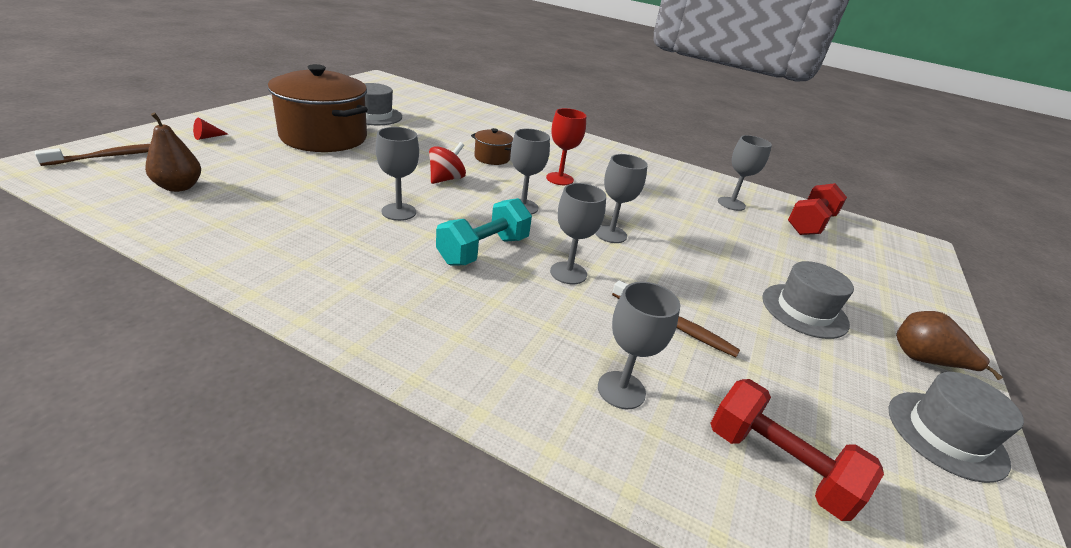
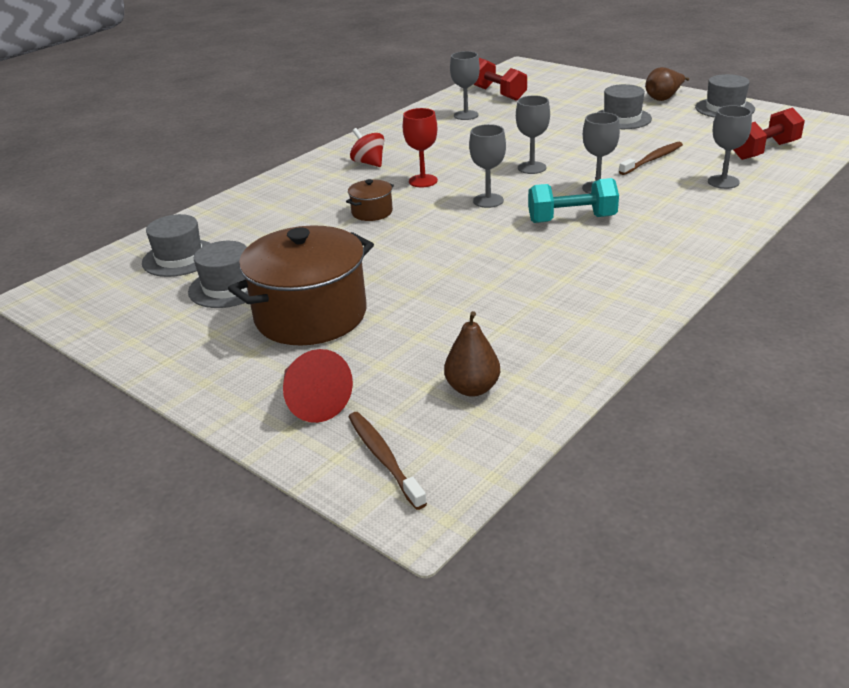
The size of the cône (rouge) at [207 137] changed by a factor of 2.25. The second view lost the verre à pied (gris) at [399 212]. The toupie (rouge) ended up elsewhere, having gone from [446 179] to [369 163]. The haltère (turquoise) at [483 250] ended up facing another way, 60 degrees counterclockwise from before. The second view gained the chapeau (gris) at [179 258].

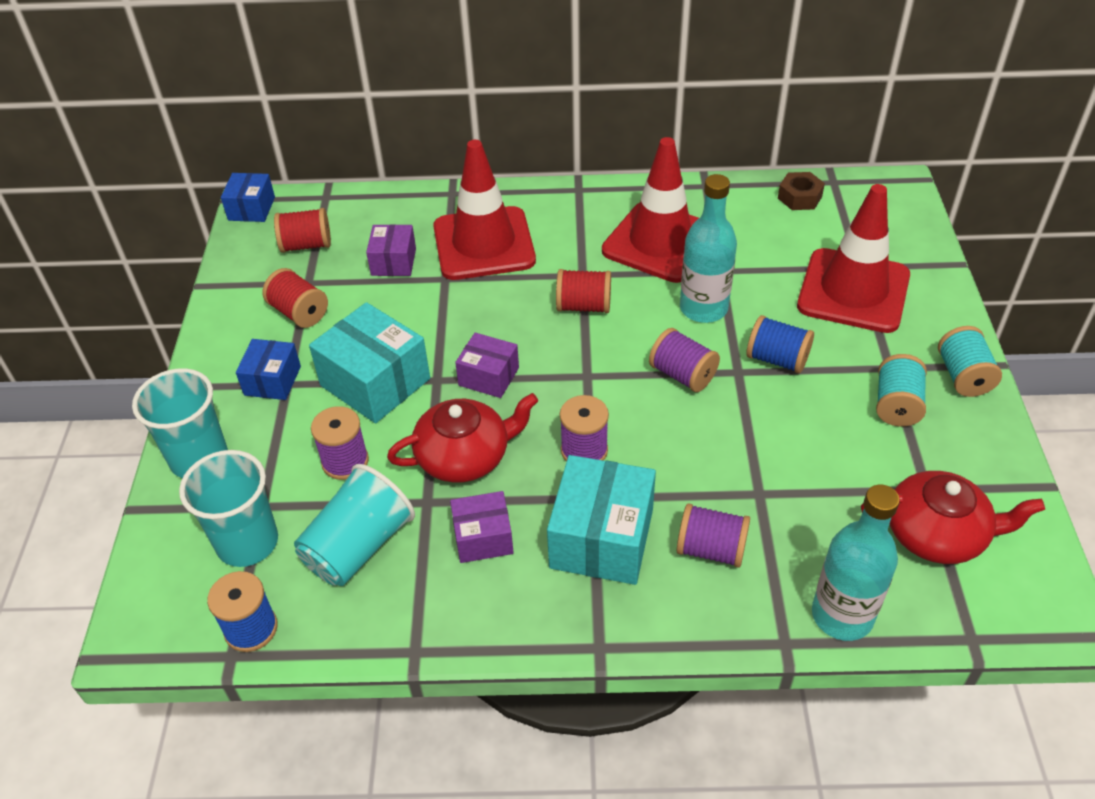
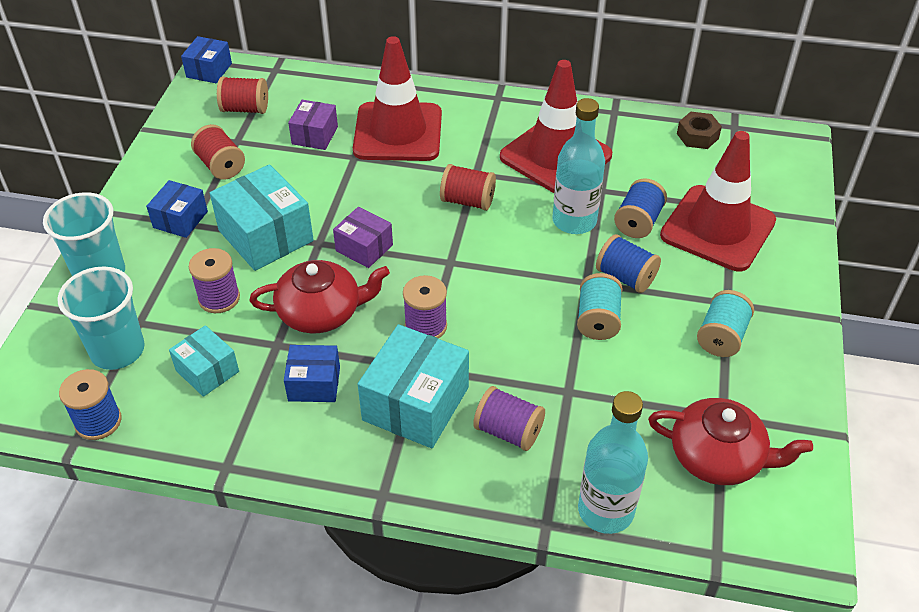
Where the gobelet (turquoise) stood at [358 546], the boîte (turquoise) came to stand at [207 371]. What was the boîte (violet) at [483 538] turned into the boîte (bleu) at [314 384]. The second view lost the bobine (violet) at [682 375]. The bobine (turquoise) ended up elsewhere, having gone from [963 376] to [597 320]. The second view gained the bobine (bleu) at [638 222].

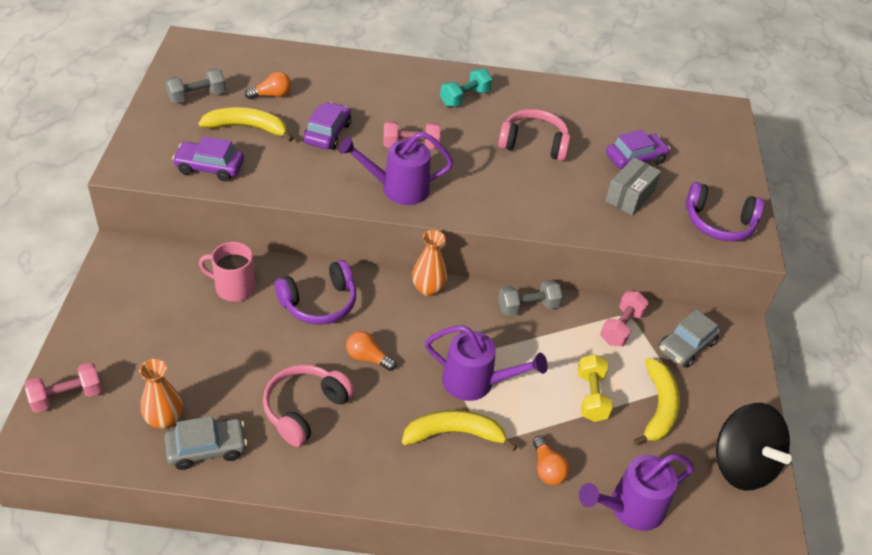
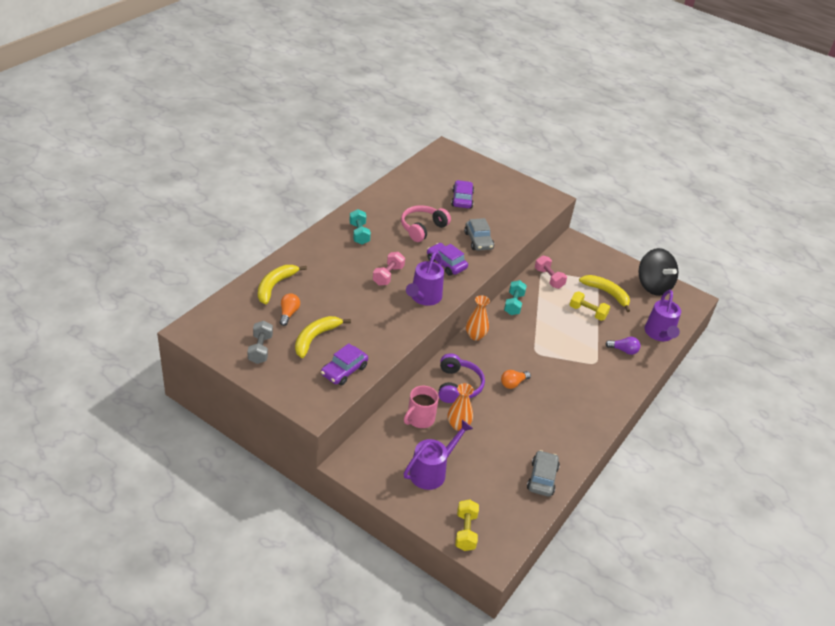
What was the haltère (rose) at [67 396] turned into the haltère (jaune) at [465 531]. The vase (orange) ended up elsewhere, having gone from [164 419] to [458 425]. The second view lost the casque audio (rose) at [304 409]. The voiture (violet) ended up elsewhere, having gone from [327 133] to [446 264]. The banane (jaune) ended up elsewhere, having gone from [454 433] to [275 286]. The arrosoir (violet) ended up elsewhere, having gone from [476 382] to [432 471]. What was the haltère (gris) at [528 307] turned into the haltère (turquoise) at [514 304]. What was the ampoule (orange) at [547 469] turned into the ampoule (violet) at [623 350]. The second view lost the boîte (gris) at [629 196]. The voiture (gris) ended up elsewhere, having gone from [686 346] to [478 241]. The second view lost the casque audio (violet) at [718 223]. The toupie (noir) at [741 464] ended up facing another way, 60 degrees clockwise from before.

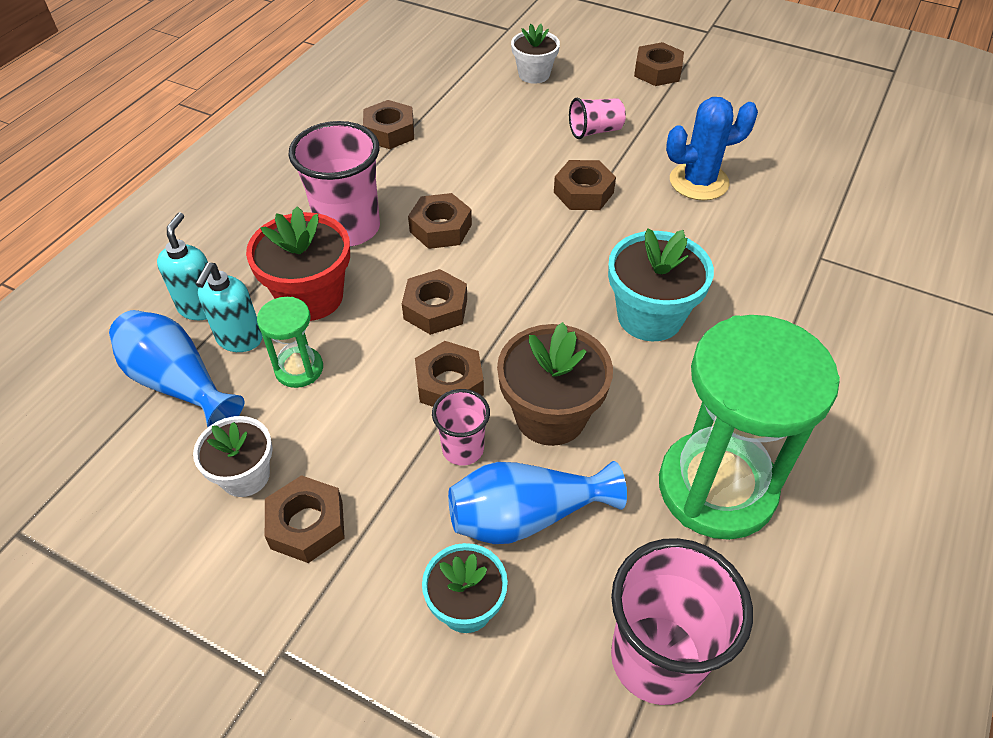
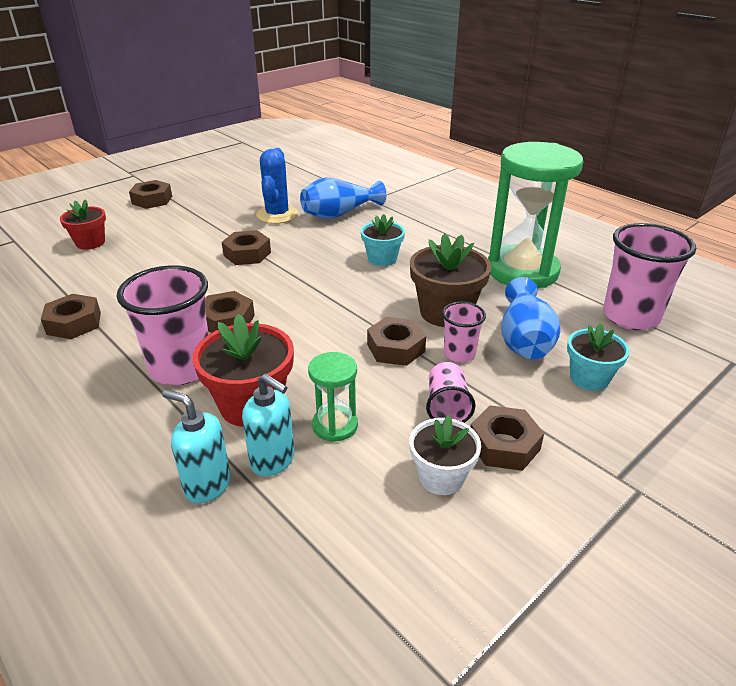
The vase (bleu) ended up elsewhere, having gone from [178 383] to [339 214]. The second view lost the écrou (marron) at [435 309]. What was the pot de fleurs (blanc) at [534 74] turned into the pot de fleurs (rouge) at [90 243]. The gobelet (rose) ended up elsewhere, having gone from [595 131] to [447 407]. The size of the pot de fleurs (turquoise) at [649 316] changed by a factor of 0.64.

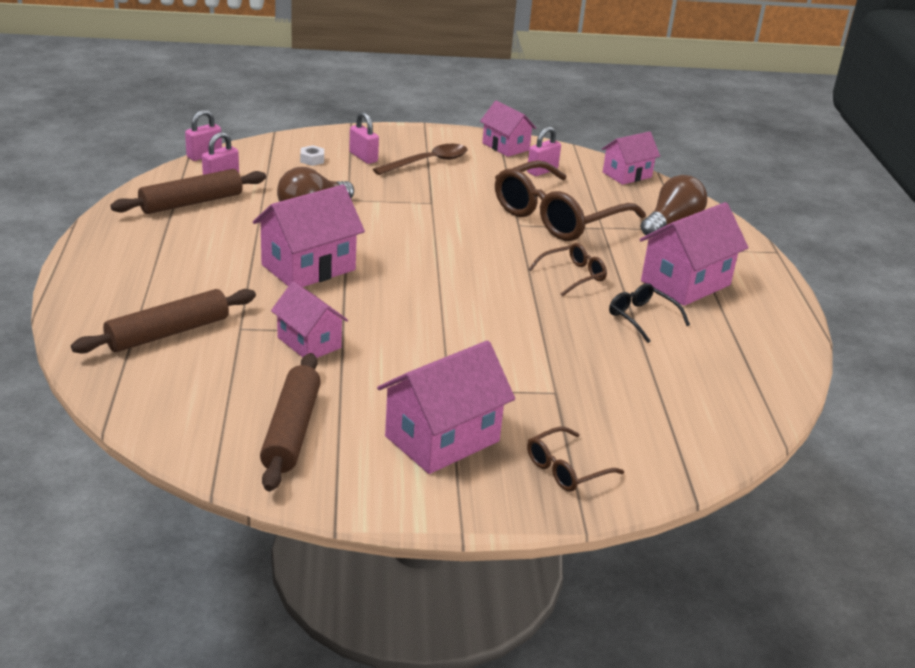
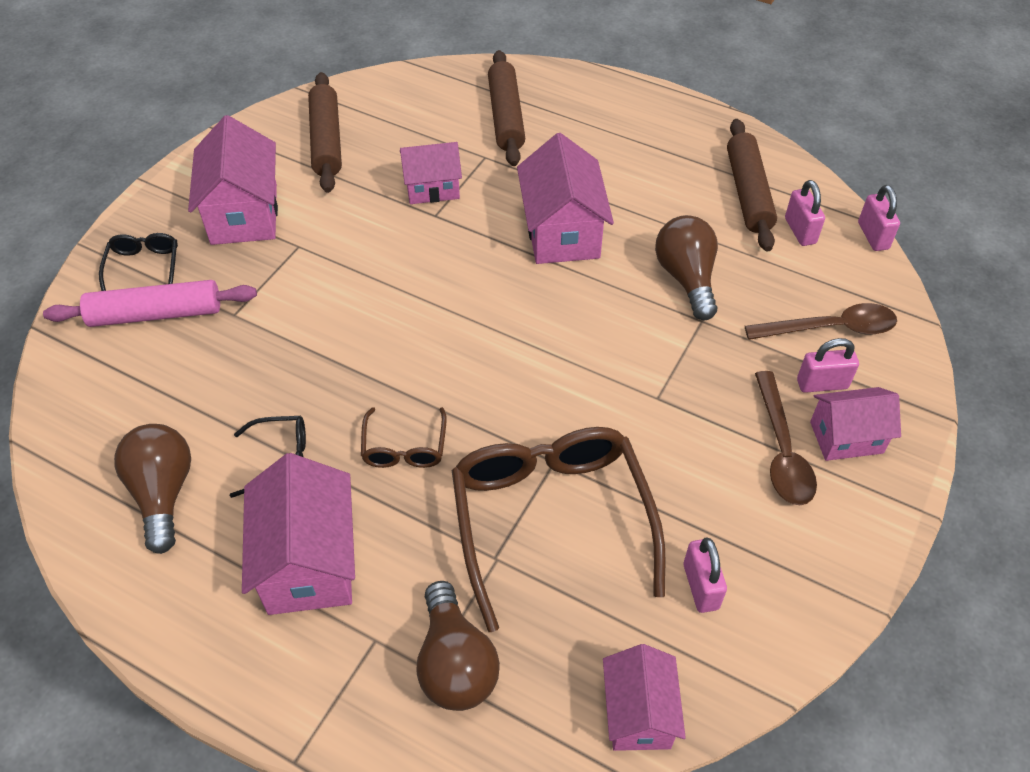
The rouleau à pâtisserie (marron) at [292 430] ended up facing another way, 45 degrees clockwise from before. Where the écrou (blanc) stood at [312 160], the cuillère (marron) came to stand at [830 328]. The maison (rose) ended up elsewhere, having gone from [505 146] to [846 437]. What was the lunettes (marron) at [566 469] turned into the lunettes (noir) at [144 267]. The second view gained the rouleau à pâtisserie (rose) at [156 314]. The second view gained the ampoule (marron) at [163 493].

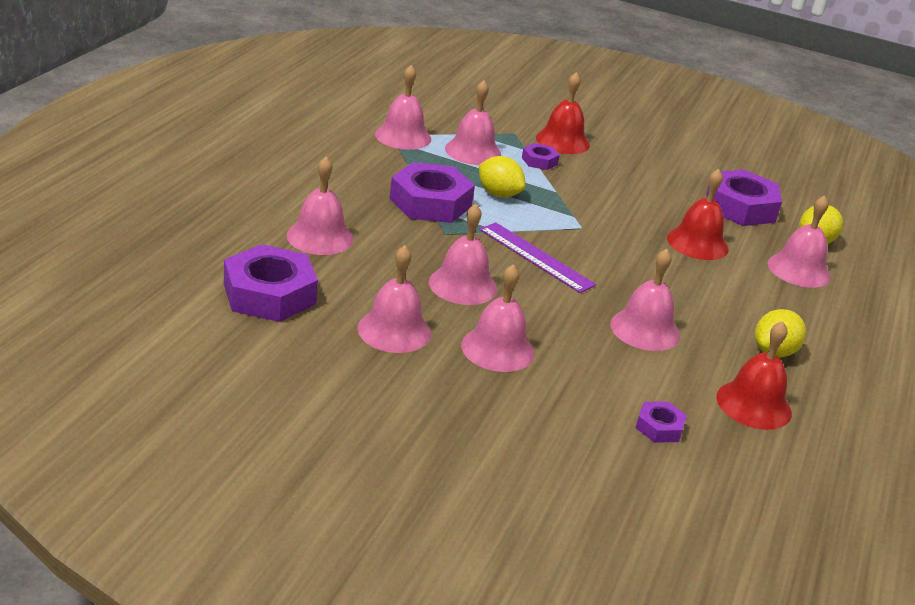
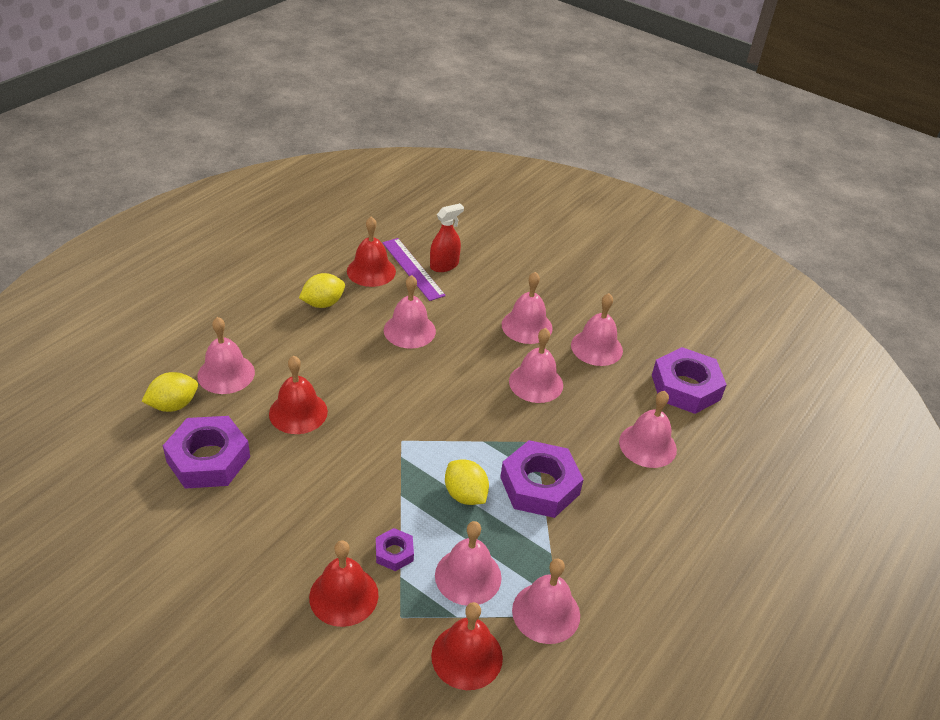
The règle (violet) ended up elsewhere, having gone from [536 257] to [413 268]. Where the écrou (violet) stood at [659 427], the vaporisateur (rouge) came to stand at [444 265]. The second view gained the cloche (rouge) at [467 656].

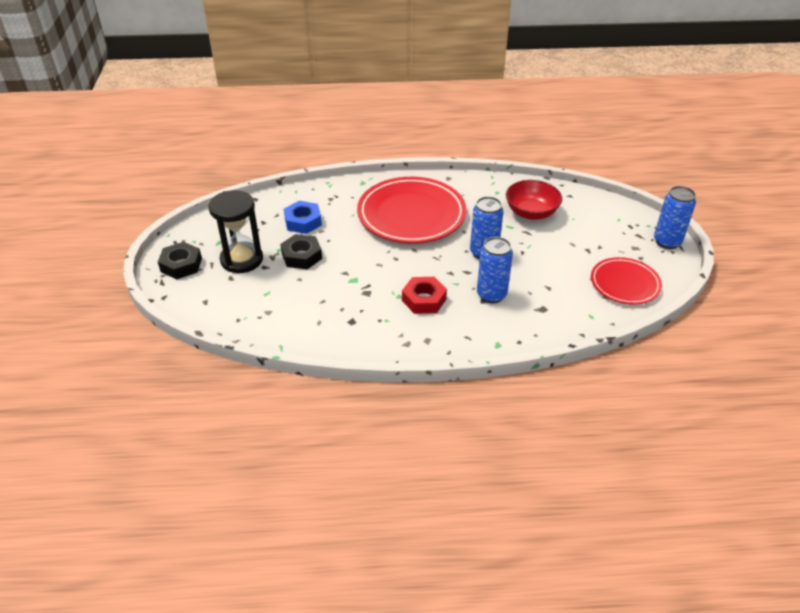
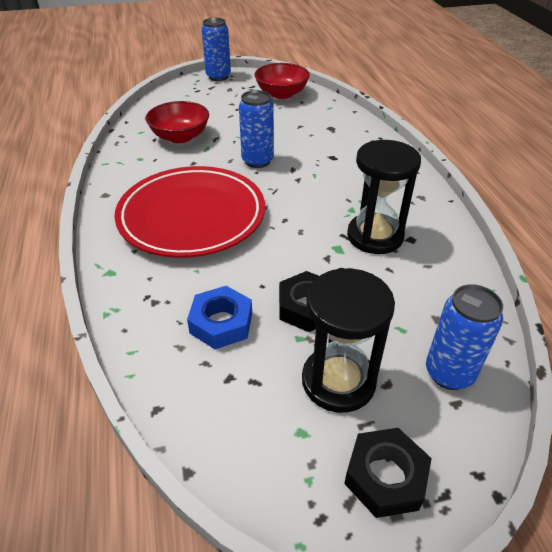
The second view lost the écrou (rouge) at [424 299]. The canette (bleu) ended up elsewhere, having gone from [491 295] to [449 373]. Where the assiette (rouge) stood at [624 284], the bol (rouge) came to stand at [281 94]. The second view gained the sablier (noir) at [375 236].

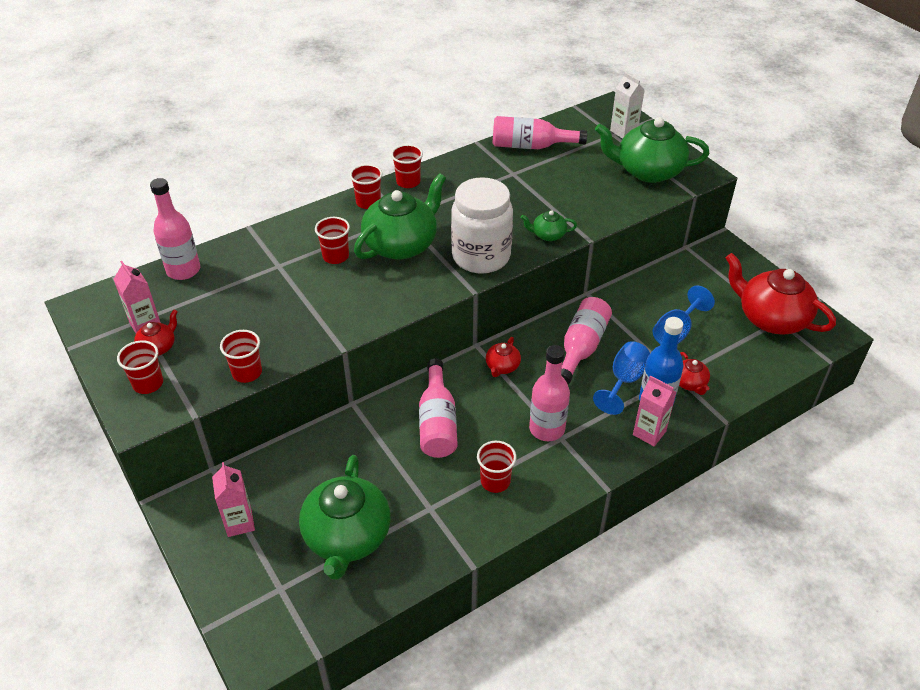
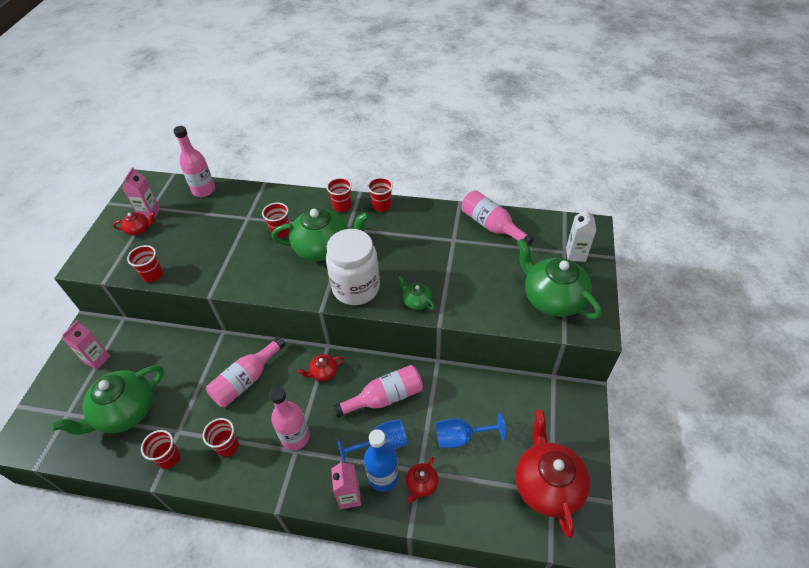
The gobelet (rouge) ended up elsewhere, having gone from [148 384] to [169 458].

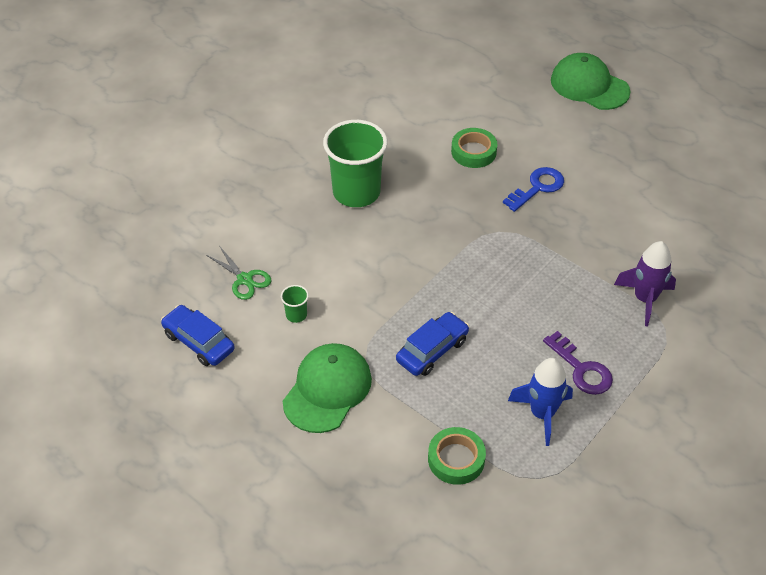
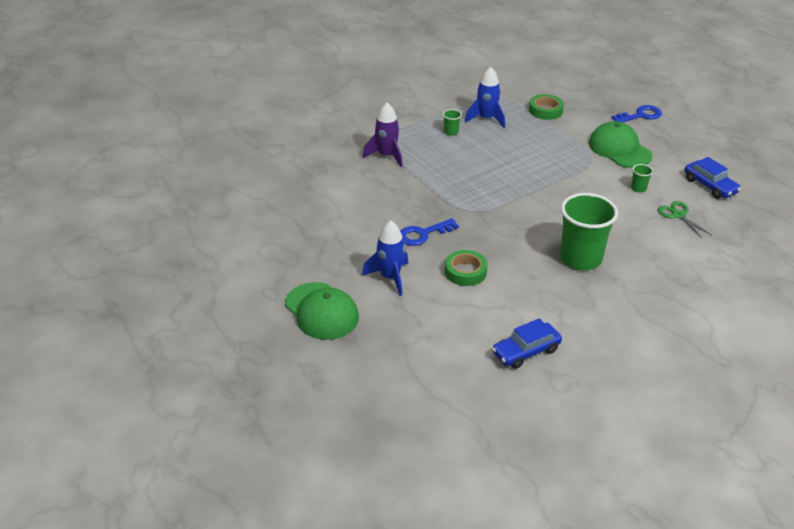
The casquette (vert) at [327 389] ended up facing another way, 105 degrees clockwise from before. The voiture (bleu) ended up elsewhere, having gone from [432 350] to [526 351]. Where the clé (violet) stood at [581 369], the gobelet (vert) came to stand at [451 132]. The second view gained the fusée (bleu) at [390 277]. The second view gained the clé (bleu) at [640 115].

